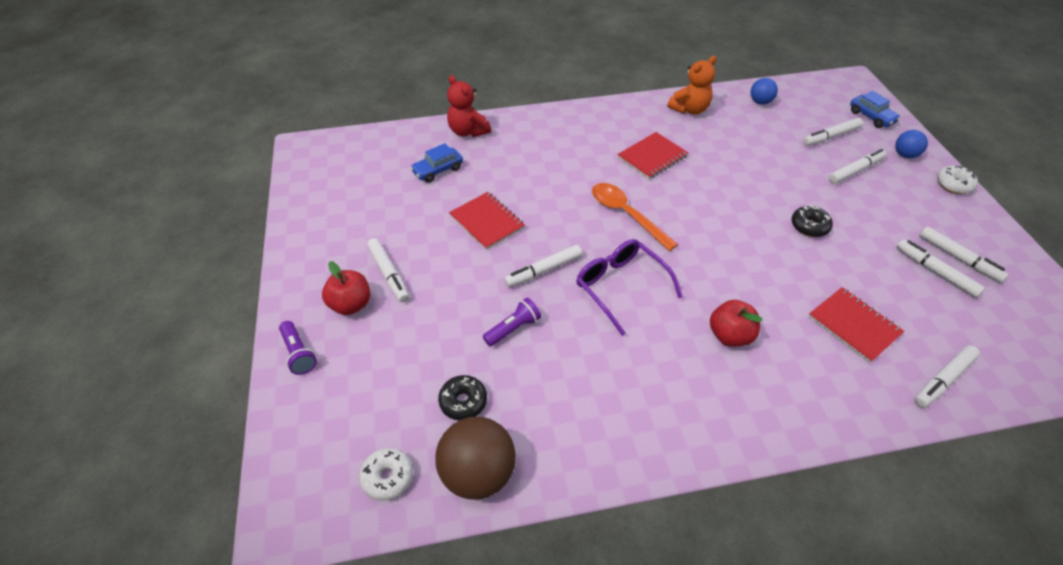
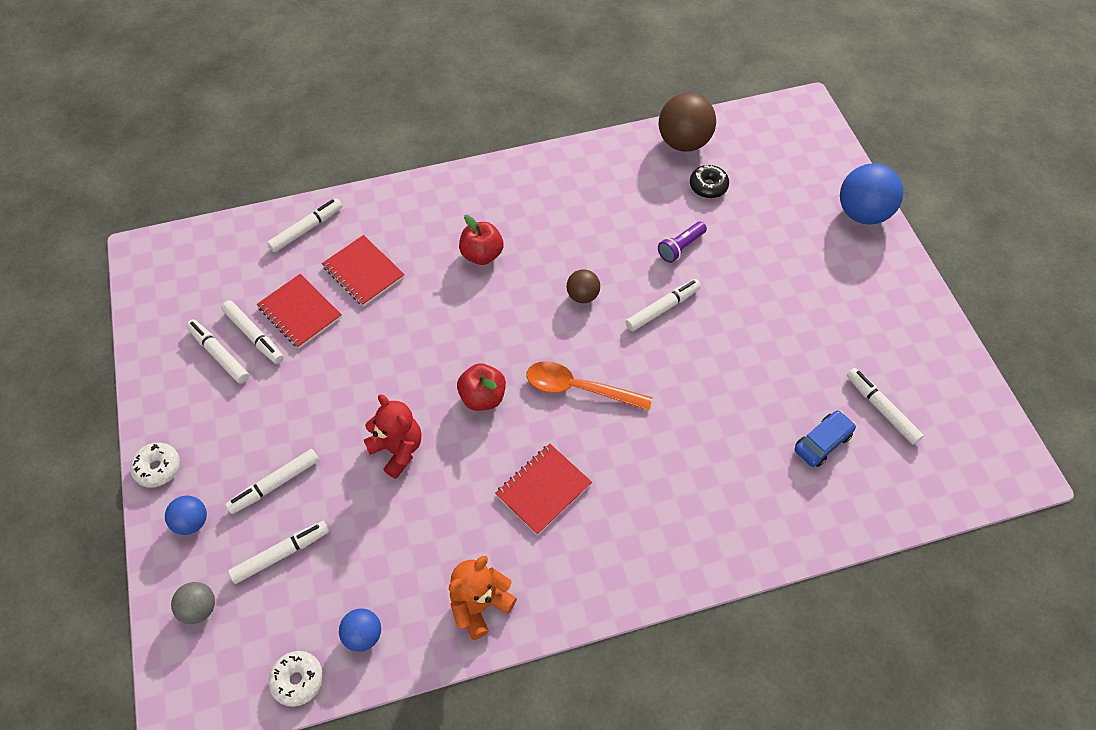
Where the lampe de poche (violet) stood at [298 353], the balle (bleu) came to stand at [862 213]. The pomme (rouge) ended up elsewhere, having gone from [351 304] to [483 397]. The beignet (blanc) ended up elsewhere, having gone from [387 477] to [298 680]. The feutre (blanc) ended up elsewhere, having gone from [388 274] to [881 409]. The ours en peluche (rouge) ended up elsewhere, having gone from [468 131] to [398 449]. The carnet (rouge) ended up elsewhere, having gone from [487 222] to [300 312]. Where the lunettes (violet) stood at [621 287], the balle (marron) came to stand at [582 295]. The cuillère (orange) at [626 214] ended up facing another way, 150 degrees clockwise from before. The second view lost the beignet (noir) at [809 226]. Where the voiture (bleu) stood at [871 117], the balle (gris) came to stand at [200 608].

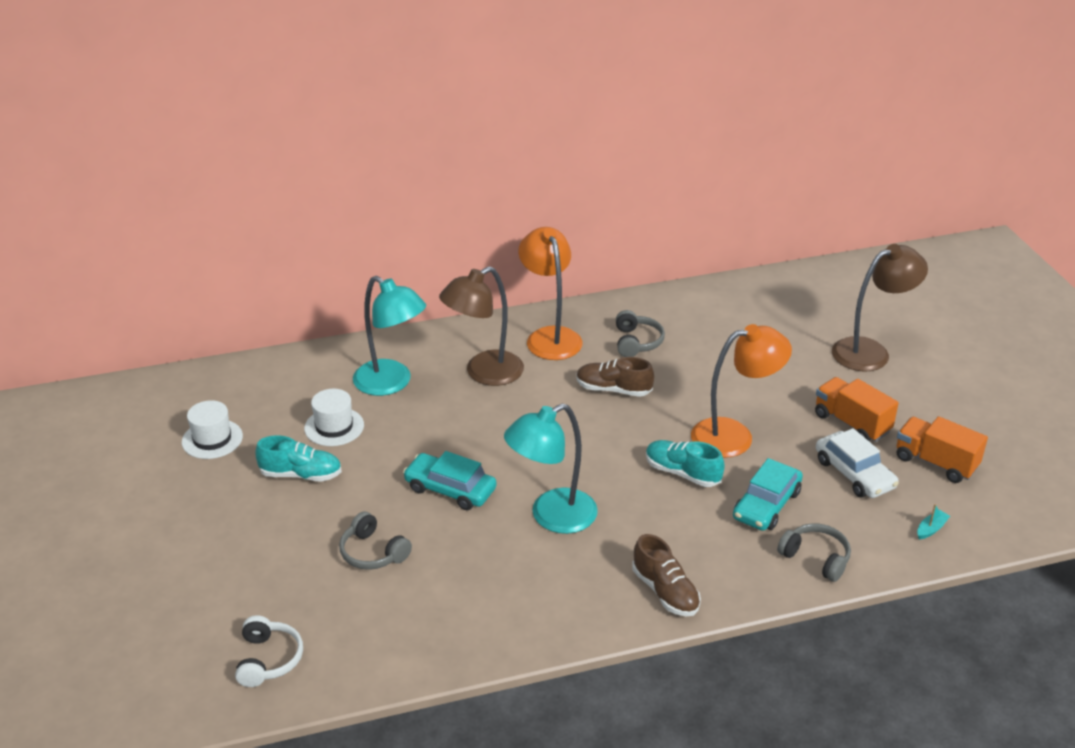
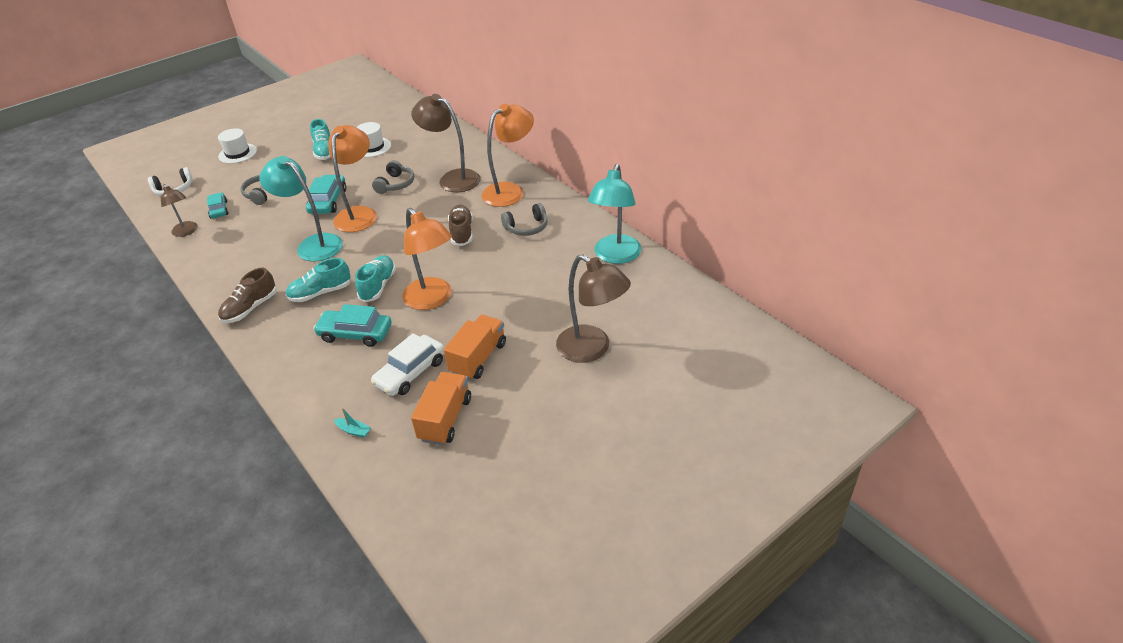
The chapeau (blanc) ended up elsewhere, having gone from [212 439] to [237 153]. The lampe (turquoise) ended up elsewhere, having gone from [391 383] to [615 256]. The casque audio (gris) ended up elsewhere, having gone from [816 558] to [395 184]. The second view gained the lampe (marron) at [186 232]. The second view gained the voiture (turquoise) at [219 210]. The second view gained the chaussure (turquoise) at [320 293]. The second view gained the lampe (orange) at [359 214].

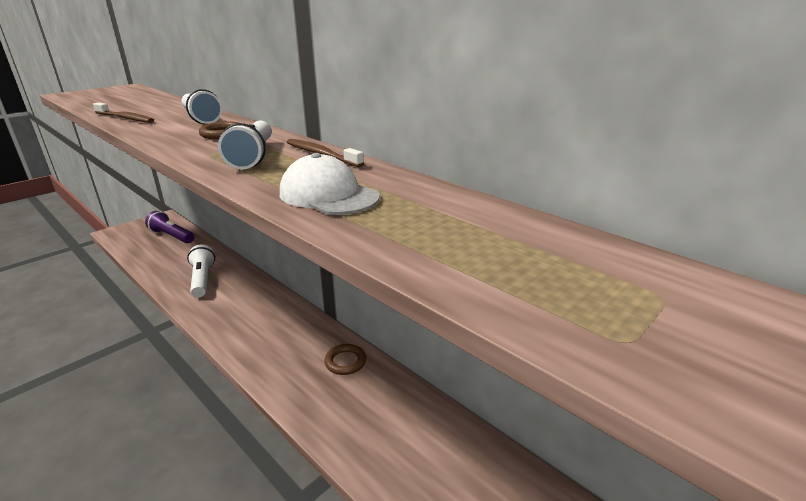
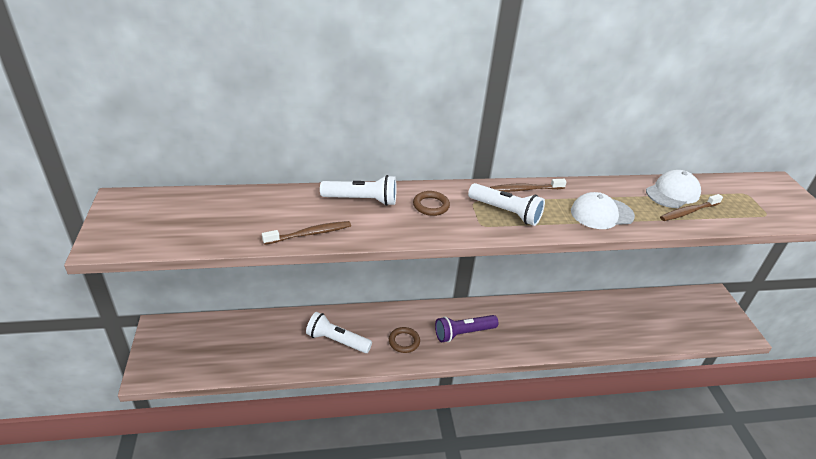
The lampe de poche (violet) ended up elsewhere, having gone from [172 236] to [463 333]. The anneau (marron) ended up elsewhere, having gone from [345 362] to [404 341]. The second view gained the casquette (blanc) at [672 193]. The second view gained the brosse à dents (marron) at [688 212].

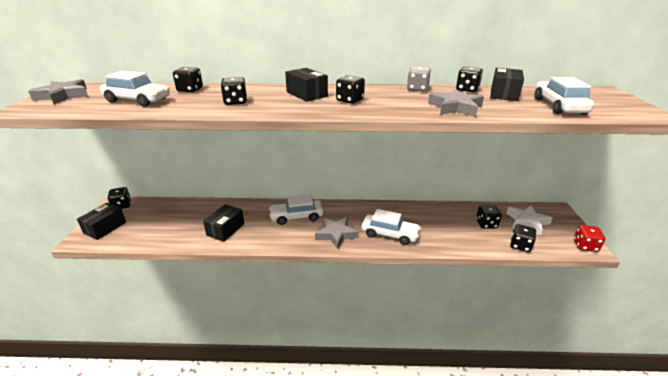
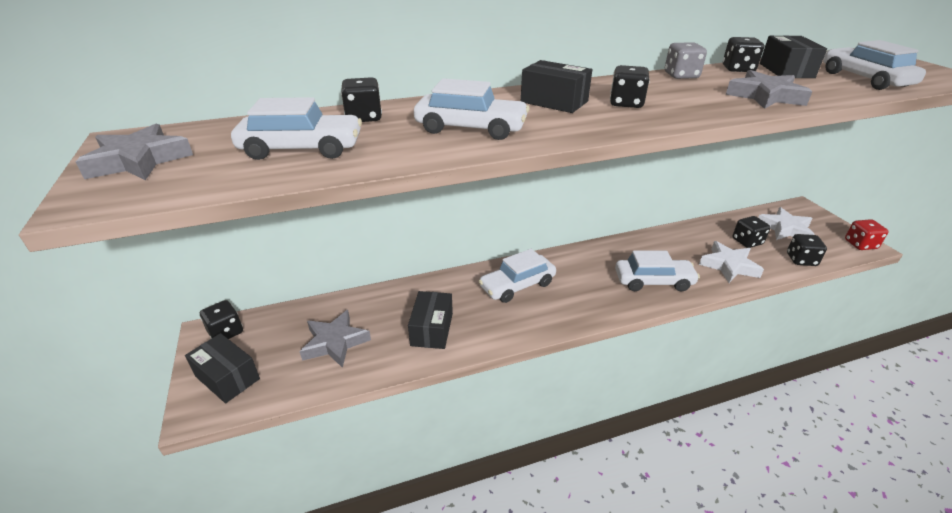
The boîte (noir) at [105 228] ended up facing another way, 60 degrees counterclockwise from before. Where the dé (noir) stood at [235 102], the voiture (blanc) came to stand at [471 128]. The étoile (gris) ended up elsewhere, having gone from [336 234] to [335 342]. The second view gained the étoile (blanc) at [729 266].

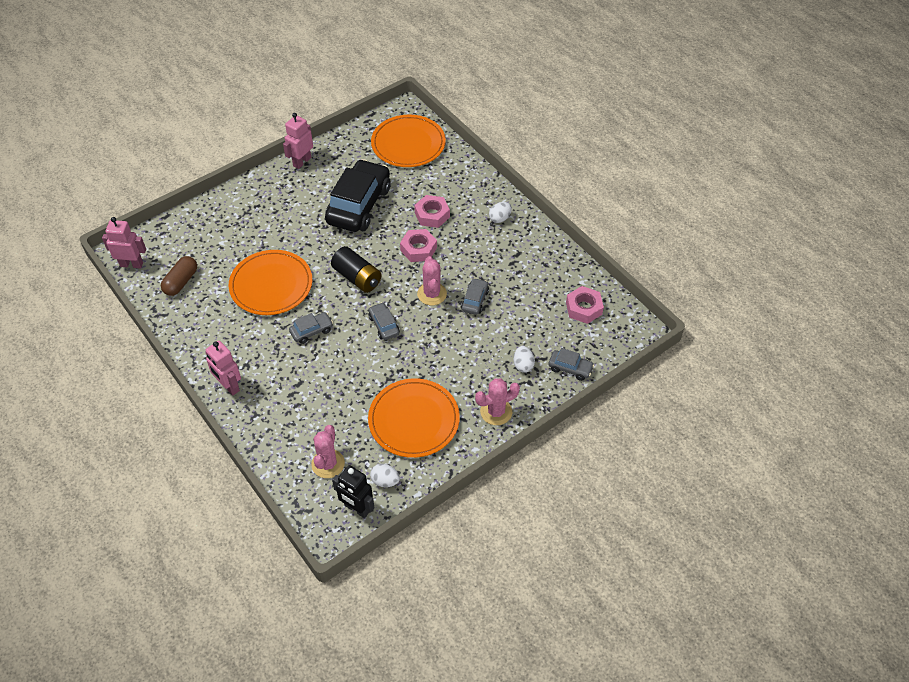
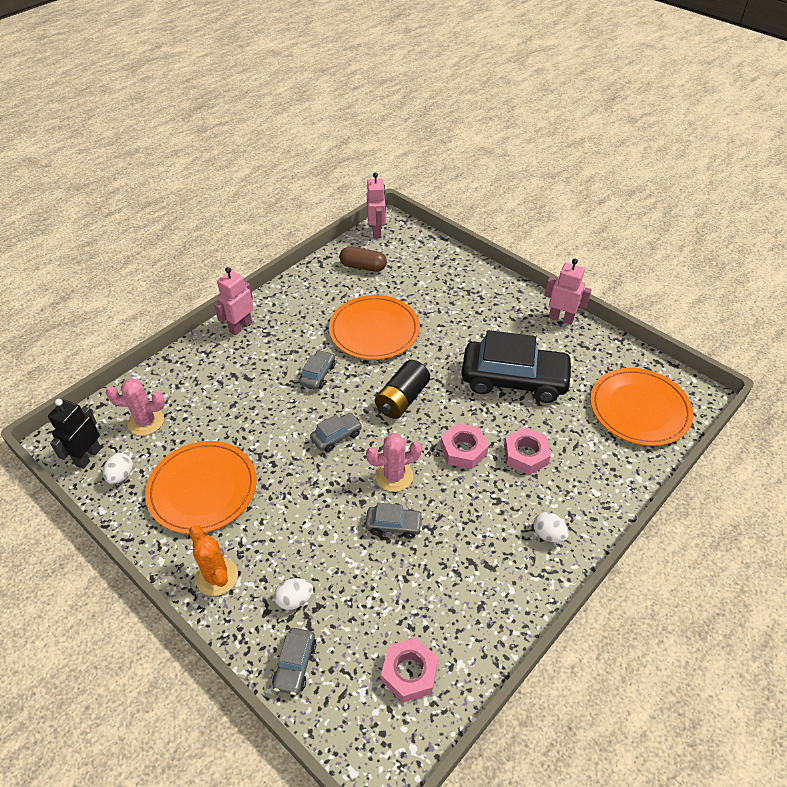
The voiture (gris) at [311 331] ended up facing another way, 120 degrees counterclockwise from before. What was the cactus (rose) at [496 412] turned into the cactus (orange) at [217 576].

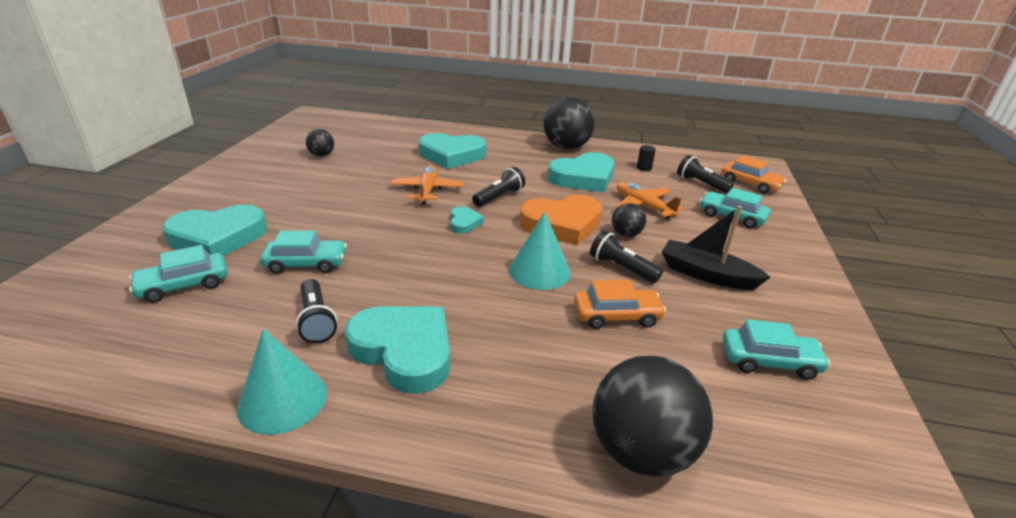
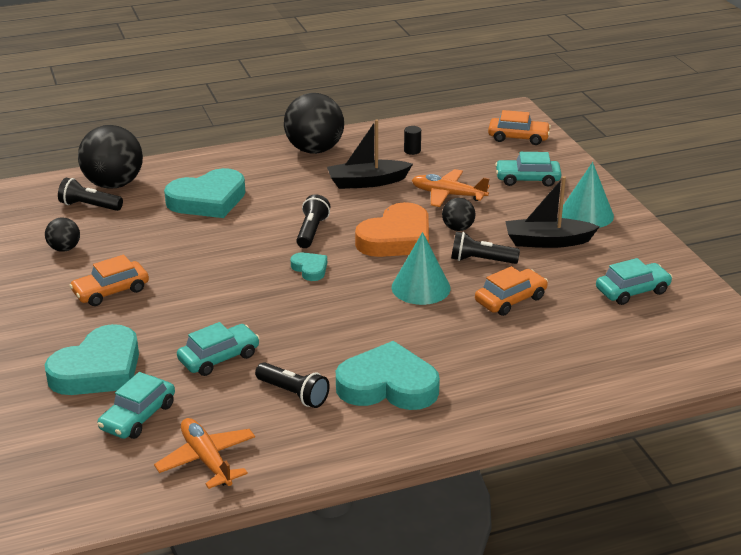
The cône (turquoise) ended up elsewhere, having gone from [282 400] to [586 214]. The avion (orange) ended up elsewhere, having gone from [427 190] to [207 459]. Where the cœur (turquoise) stood at [583 178], the bateau (noir) came to stand at [367 182]. The balle (noir) ended up elsewhere, having gone from [641 451] to [114 184]. The lampe de poche (noir) ended up elsewhere, having gone from [701 184] to [89 206]. The second view gained the voiture (orange) at [111 291].

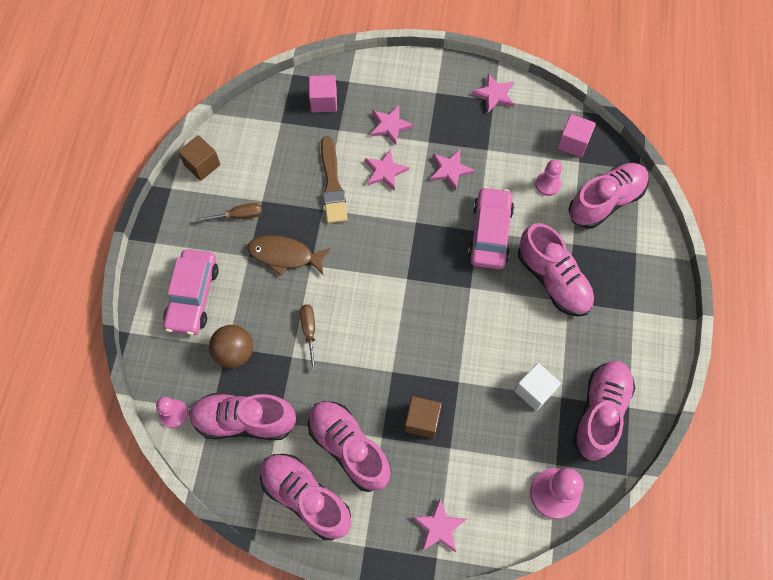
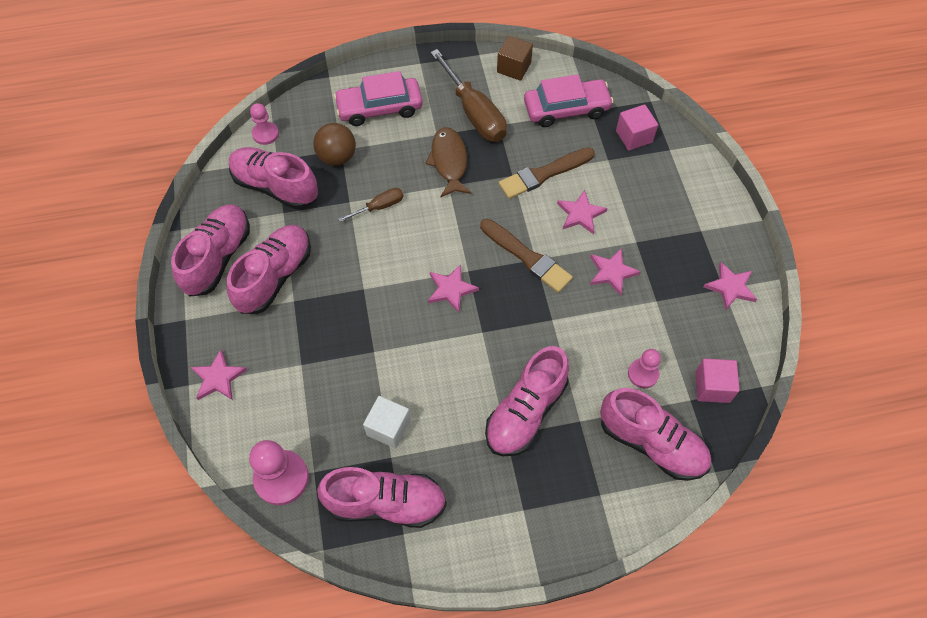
The chaussure (rose) at [244 421] ended up facing another way, 45 degrees counterclockwise from before. The size of the tournevis (marron) at [238 216] changed by a factor of 1.97. The étoile (rose) ended up elsewhere, having gone from [390 126] to [451 289]. The second view lost the cube (marron) at [422 420]. The voiture (rose) ended up elsewhere, having gone from [490 233] to [566 109]. The second view gained the pinceau (marron) at [527 257].

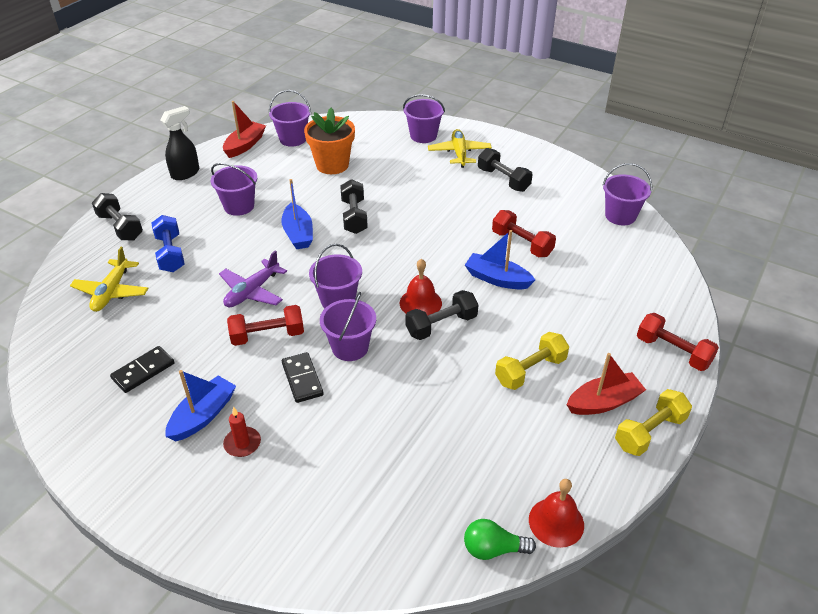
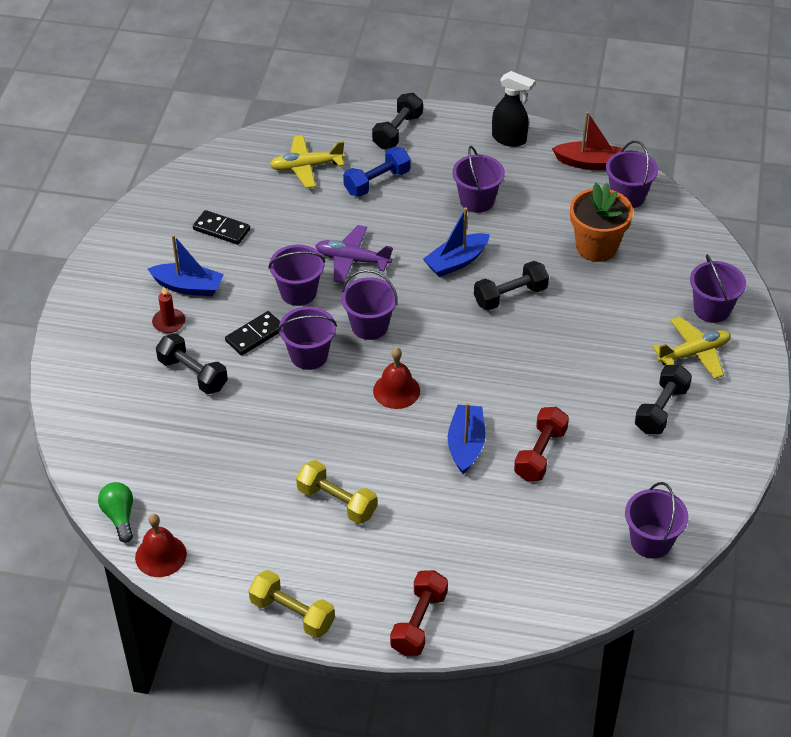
Where the haltère (rouge) stood at [267 336], the seau (violet) came to stand at [298 292]. The haltère (noir) ended up elsewhere, having gone from [441 325] to [193 374]. The second view lost the bateau (rouge) at [603 402].

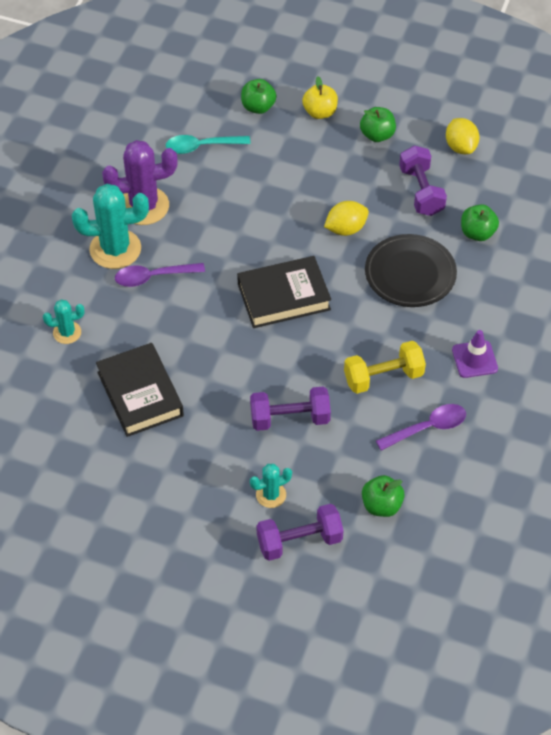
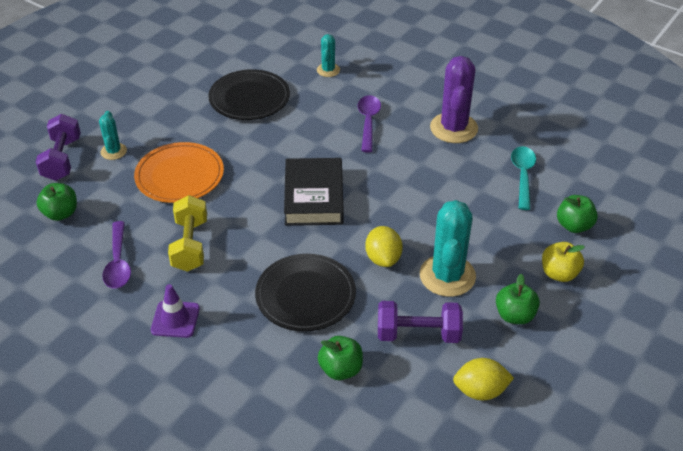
The cactus (turquoise) ended up elsewhere, having gone from [115 249] to [447 276]. Where the livre (noir) stood at [140 394], the assiette (noir) came to stand at [249 98]. Where the haltère (violet) stood at [290 418], the assiette (orange) came to stand at [179 176].

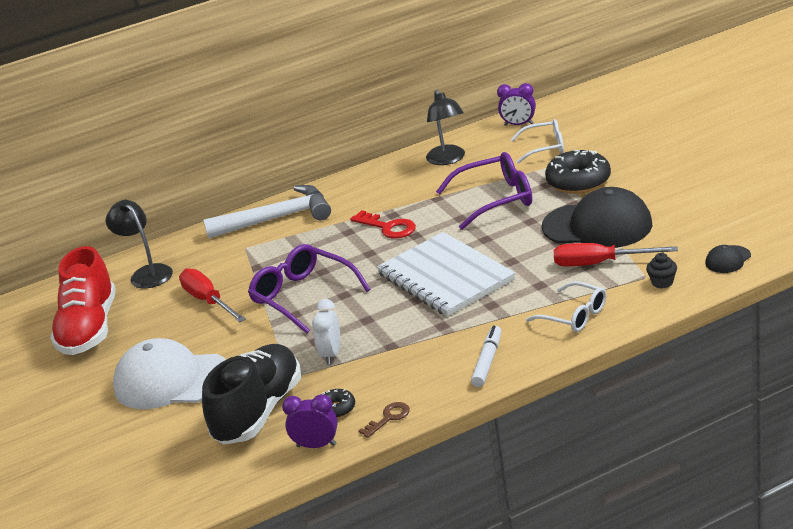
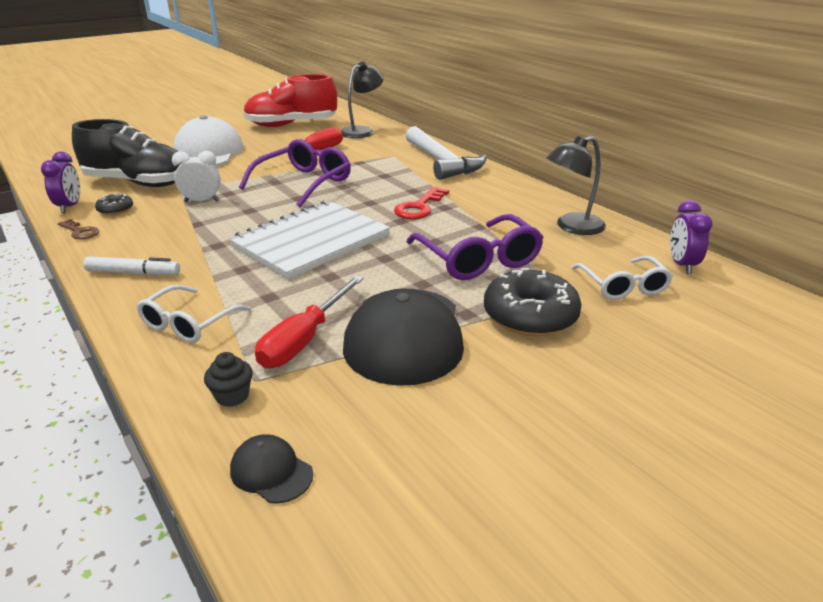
The tournevis (rouge) at [599 263] ended up facing another way, 150 degrees counterclockwise from before.

